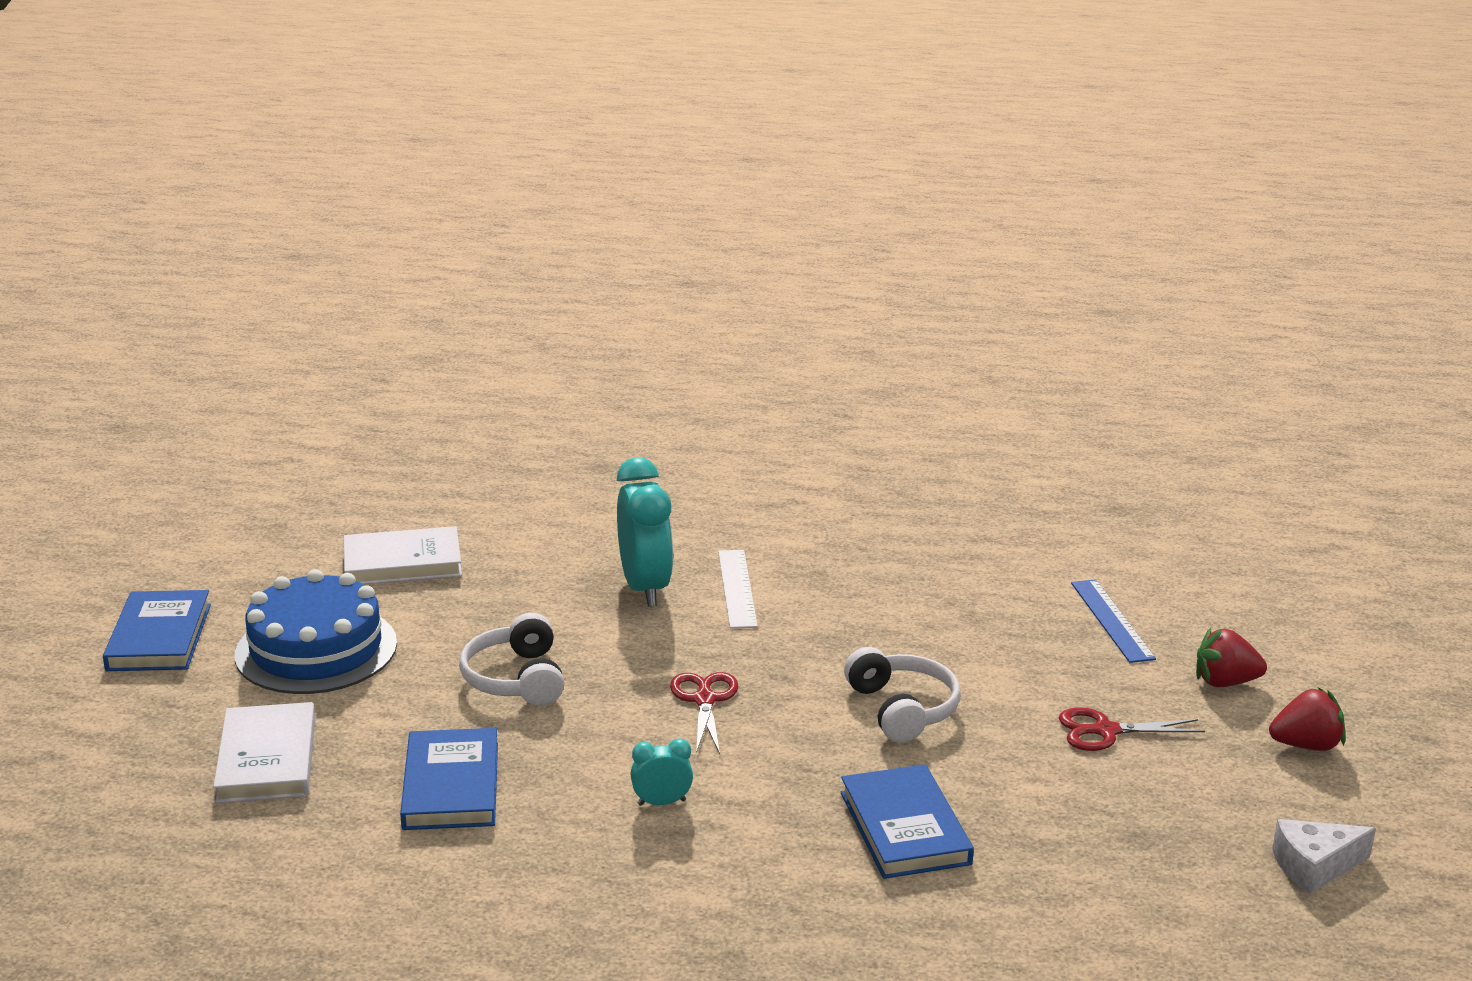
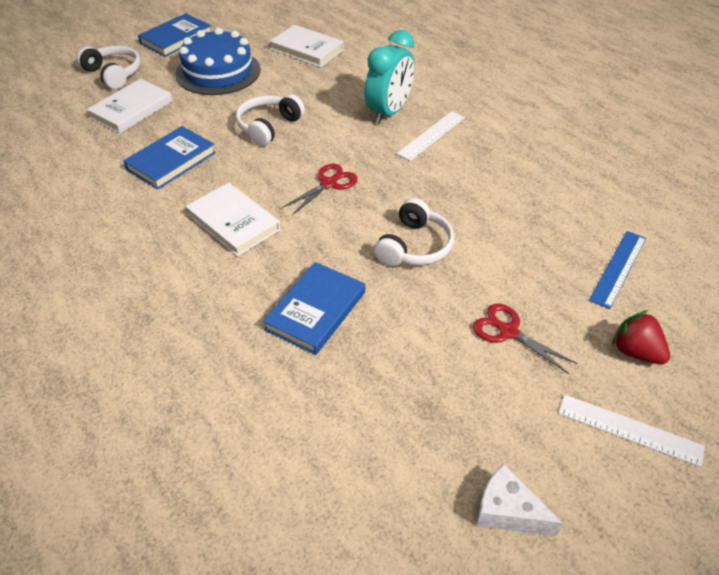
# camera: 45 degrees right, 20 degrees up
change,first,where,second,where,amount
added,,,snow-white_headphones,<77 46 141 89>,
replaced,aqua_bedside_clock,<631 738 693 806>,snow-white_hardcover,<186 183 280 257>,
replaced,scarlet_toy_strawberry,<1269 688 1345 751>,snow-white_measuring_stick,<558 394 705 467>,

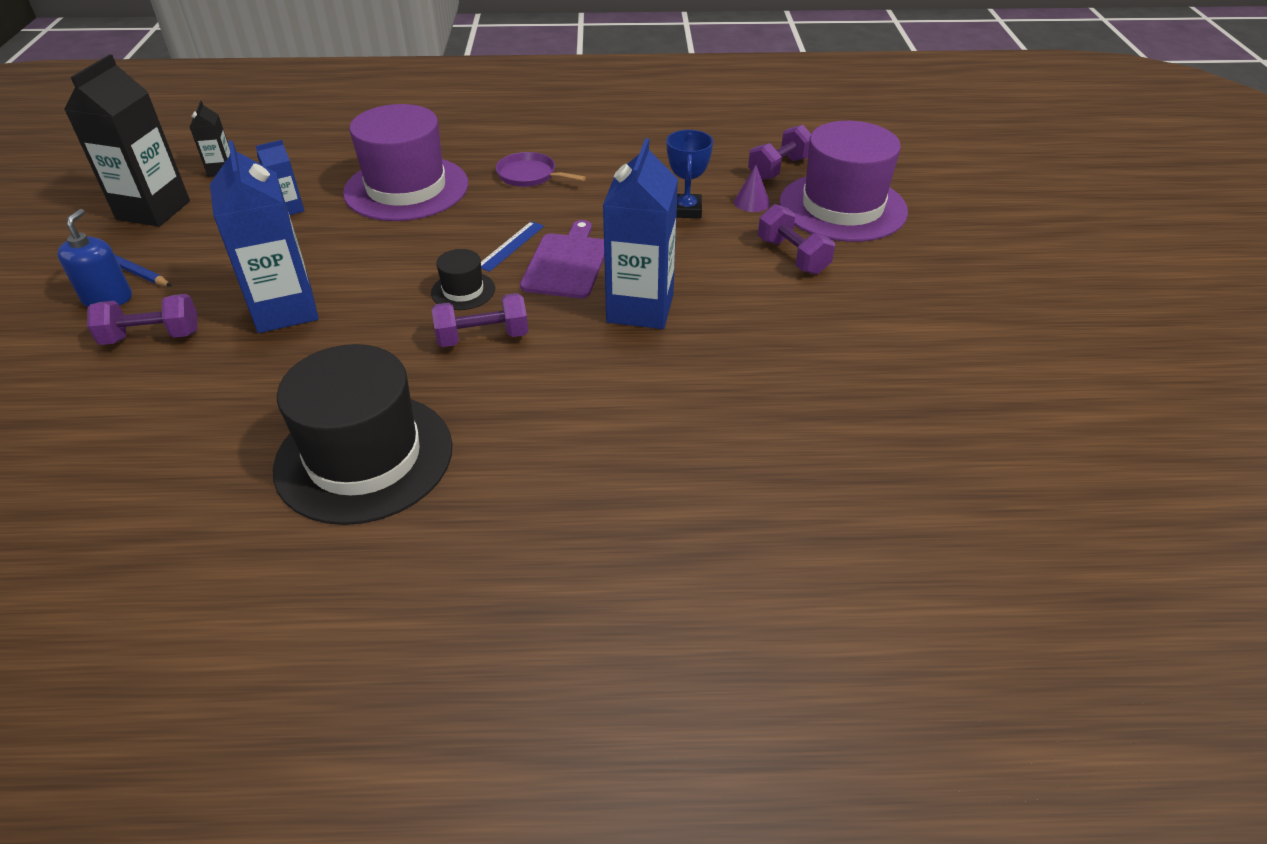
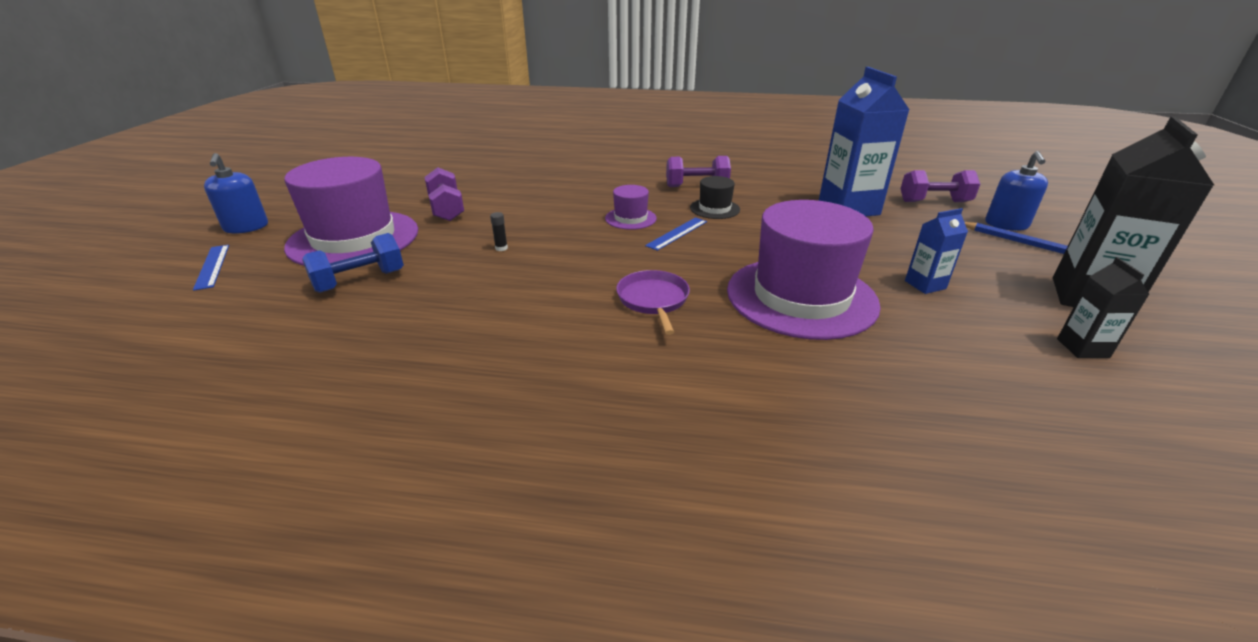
# camera: 170 degrees left, 10 degrees down
change,first,where,second,where,amount
removed,jet-black_tall_hat,<273 344 453 525>,,,
removed,royal_blue_juice_carton,<603 138 678 329>,,,
removed,royal_purple_cone,<734 165 770 212>,,,
added,,,royal_blue_measuring_stick,<193 245 229 291>,
added,,,royal_blue_soap_pump,<204 153 268 233>,
replaced,royal_purple_chopping_board,<520 220 604 298>,royal_purple_tall_hat,<605 185 657 230>,
replaced,royal_blue_prize_cup,<666 130 713 218>,jet-black_glue,<490 212 508 251>,
recoloured,royal_purple_dumbbell,<748 125 811 180>,royal_blue_dumbbell,<302 233 404 293>,
turned,royal_purple_skillet,<496 152 586 187>,,<616 270 690 335>,135 degrees counterclockwise

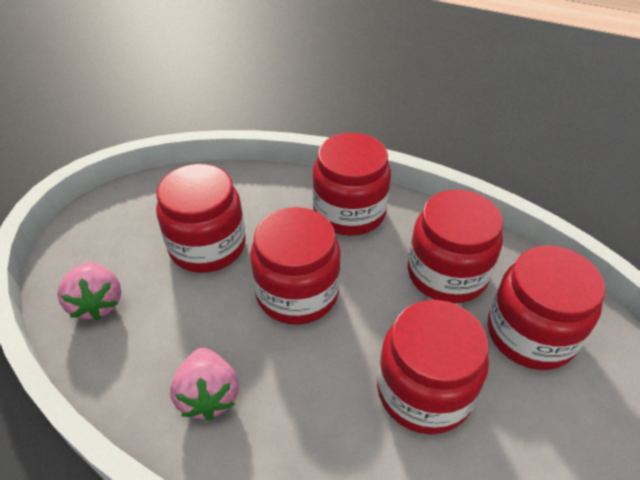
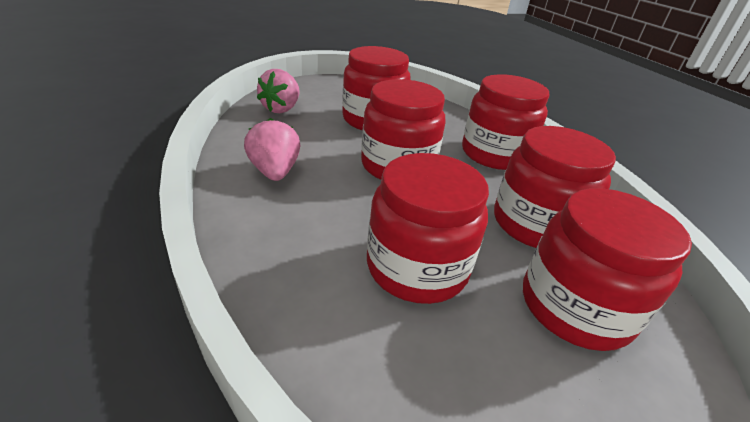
# camera: 40 degrees right, 10 degrees down
change,first,where,second,where,amount
turned,rosy_toy_strawberry,<170 348 239 420>,,<244 118 301 181>,135 degrees clockwise

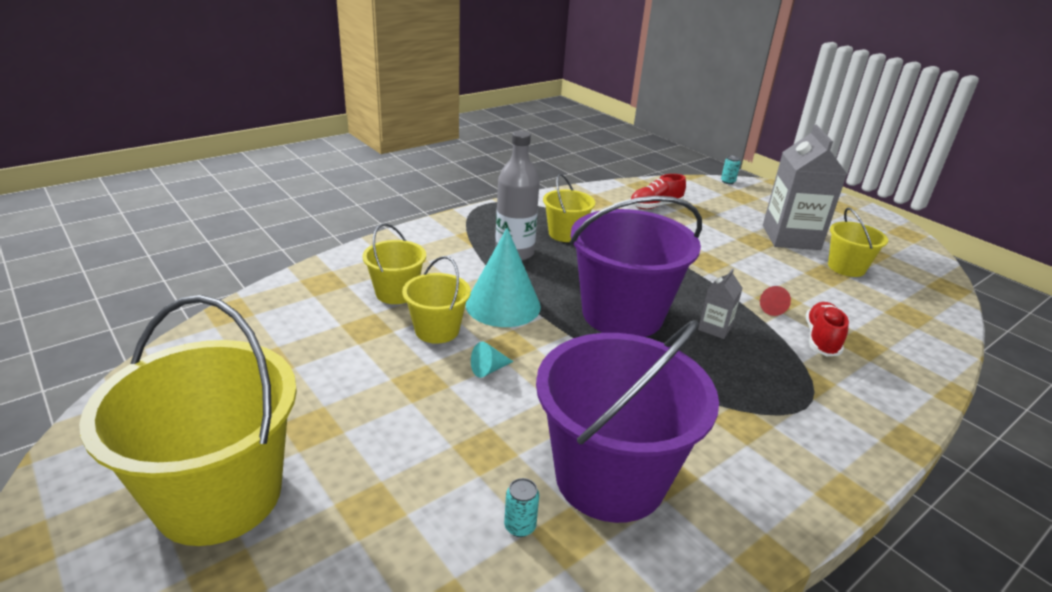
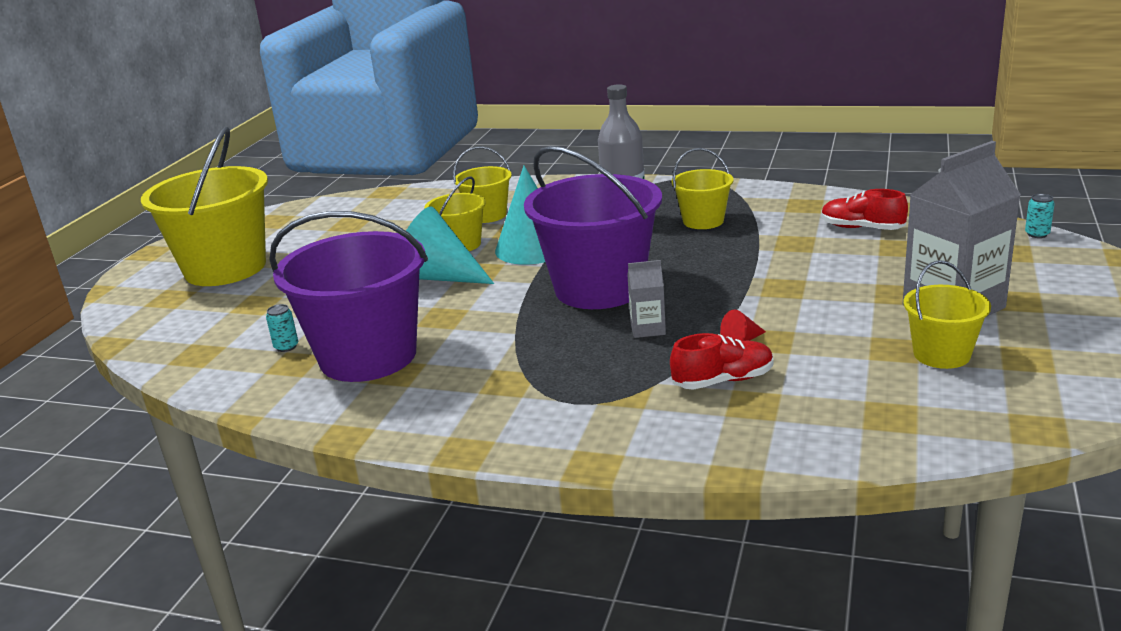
# camera: 60 degrees right, 5 degrees down
change,first,where,second,where,amount
resized,aqua_cone,<471 341 514 378>,,<406 207 494 284>,x2.44

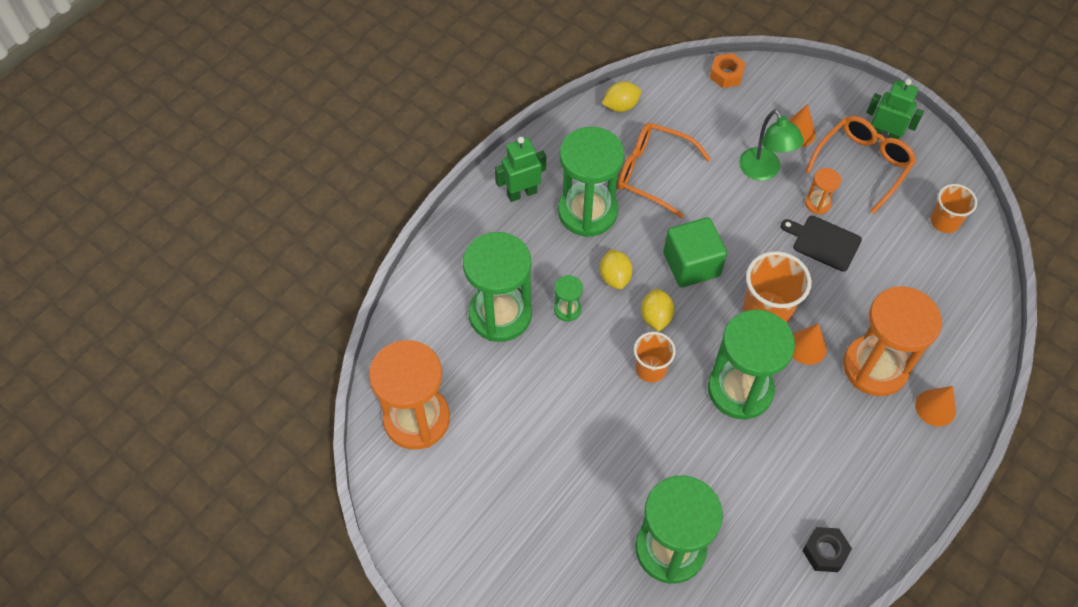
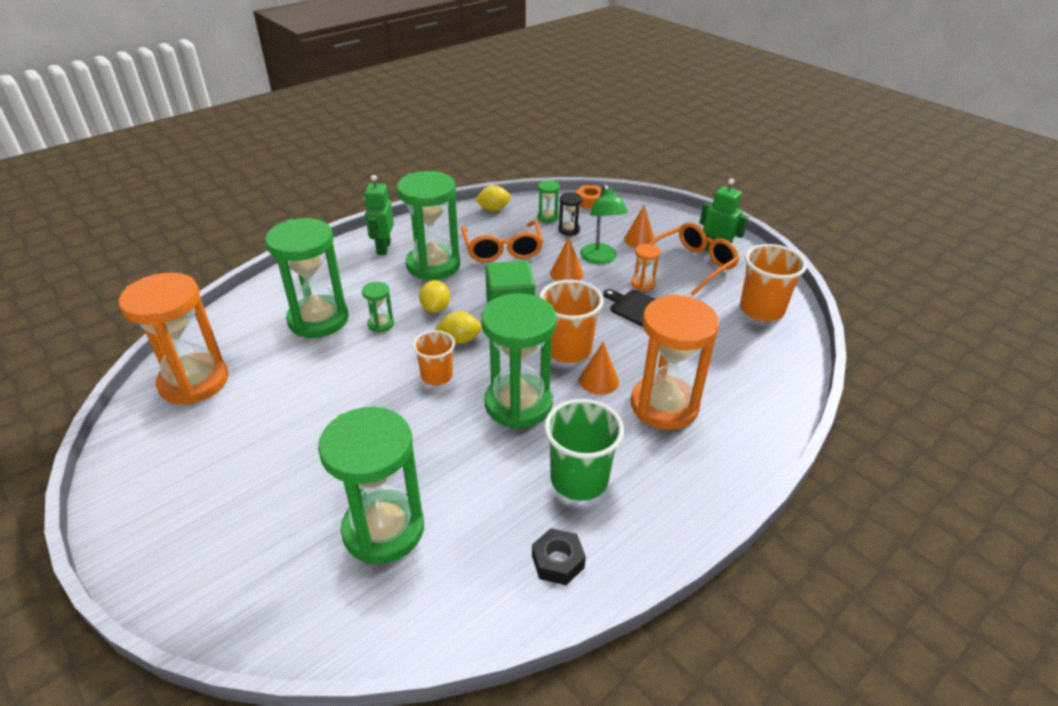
# camera: 10 degrees right, 20 degrees down
change,first,where,second,where,amount
added,,,emerald_sandglass,<537 180 560 223>,
added,,,emerald_cup,<544 399 624 501>,
added,,,jet-black_sandglass,<558 192 582 236>,
moved,orange_cone,<915 386 956 427>,,<550 237 583 281>,
turned,emerald_robot,<495 137 546 202>,,<364 175 394 255>,75 degrees counterclockwise
turned,orange_eyeglasses,<617 123 711 218>,,<461 220 543 262>,135 degrees counterclockwise
turned,yellow_citrus_fruit,<641 289 675 332>,,<435 312 482 344>,75 degrees clockwise
resized,orange_cup,<931 184 977 233>,,<740 244 807 321>,x1.57

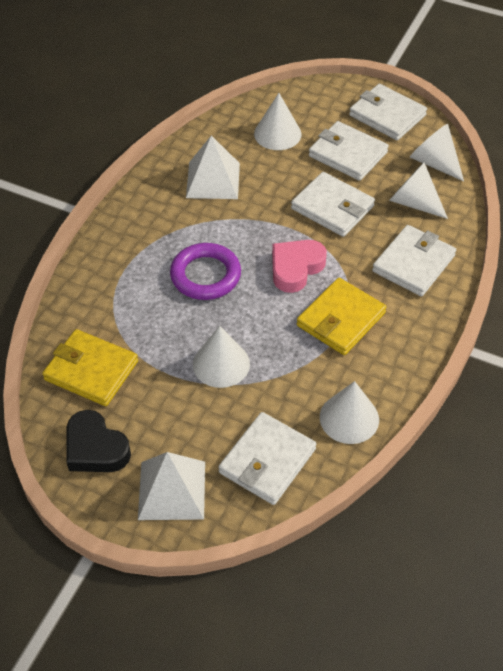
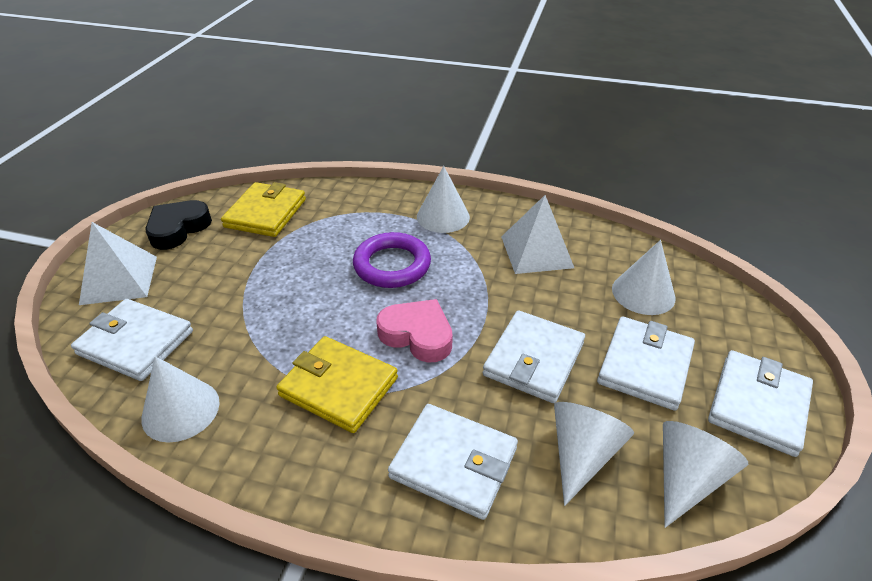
# camera: 80 degrees right, 10 degrees down
change,first,where,second,where,amount
moved,snow-white_cone,<193 326 250 388>,,<417 166 470 233>,

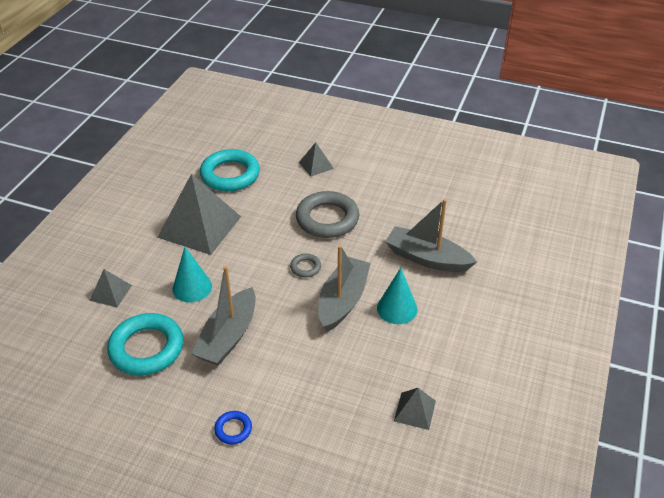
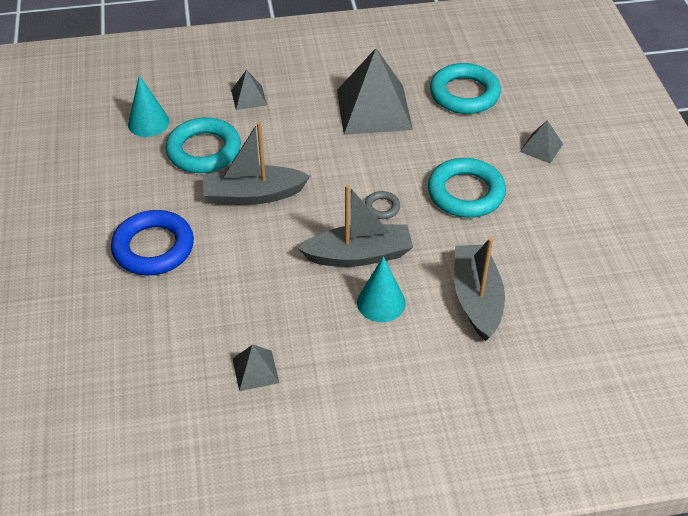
# camera: 60 degrees right, 5 degrees up
change,first,where,second,where,amount
moved,aqua_cone,<172 247 212 303>,,<128 75 170 137>,
recoloured,grey_ring,<296 191 359 238>,aqua_ring,<428 158 506 218>,
resized,royal_blue_ring,<214 411 252 444>,,<111 210 194 275>,x2.18

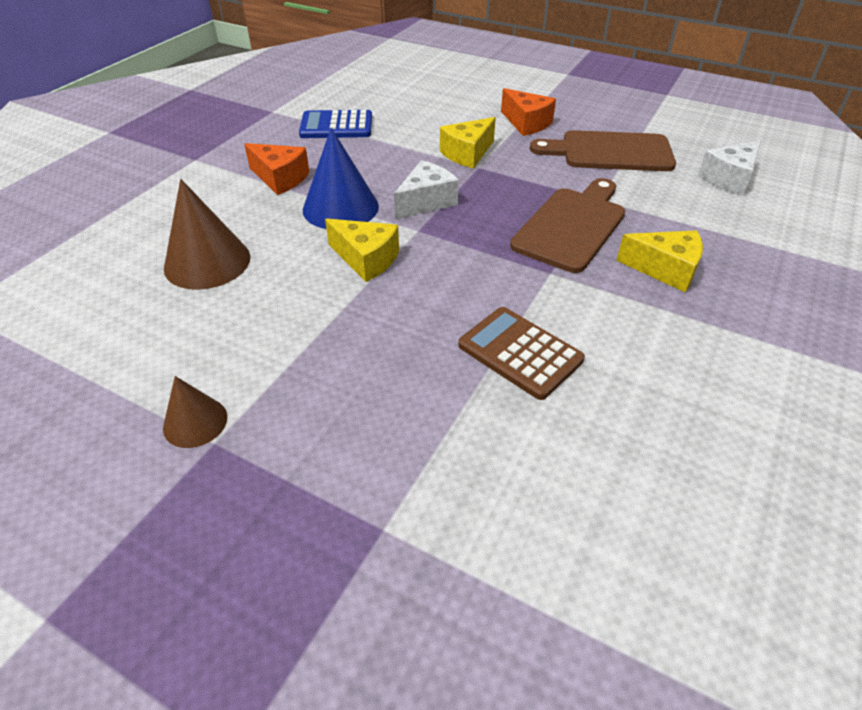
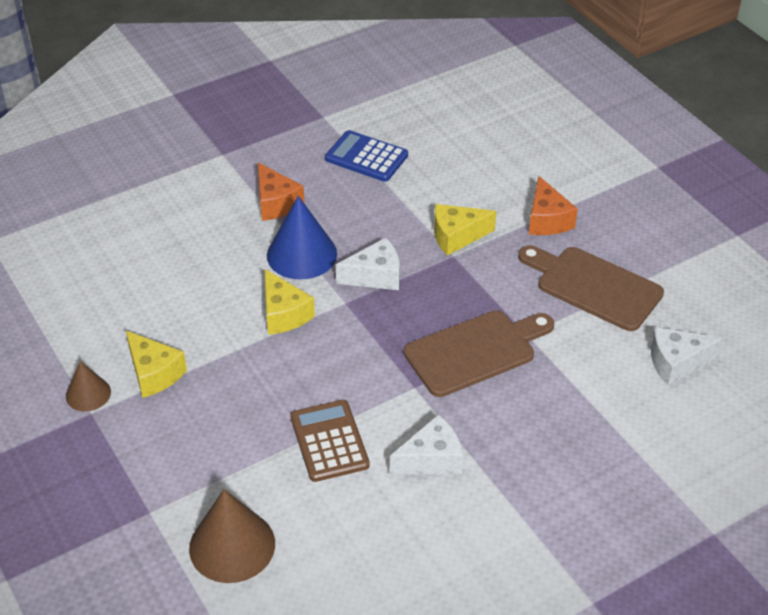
# camera: 30 degrees right, 0 degrees up
change,first,where,second,where,amount
added,,,snow-white_piece_of_cheese,<390 414 463 475>,
moved,russet_cone,<164 179 250 290>,,<189 489 275 583>,
moved,yellow_piece_of_cheese,<616 230 703 292>,,<126 331 187 398>,

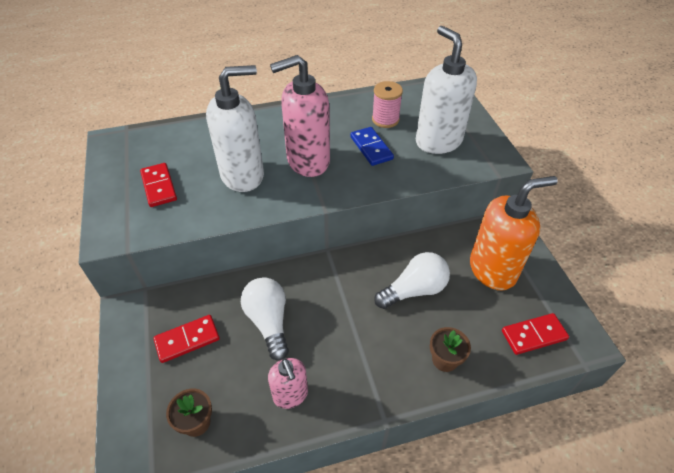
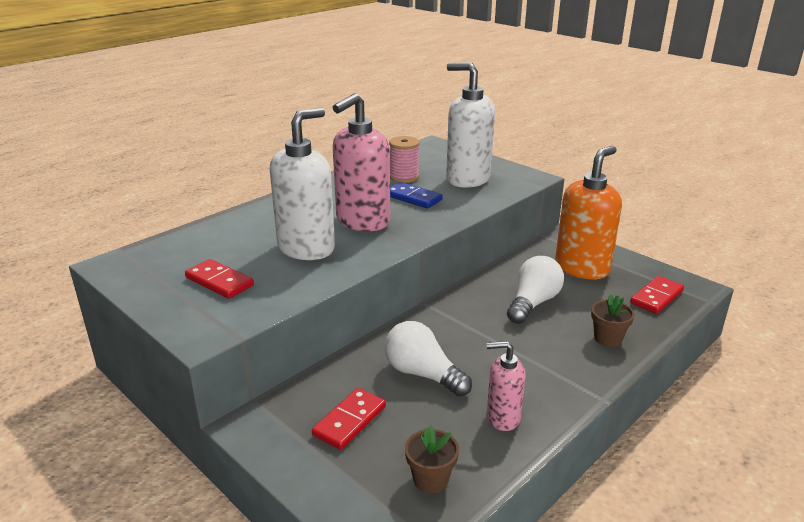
# camera: 30 degrees left, 20 degrees down
change,first,where,second,where,amount
turned,rosy_soap_pump,<268 358 308 409>,,<487 341 526 431>,150 degrees clockwise

